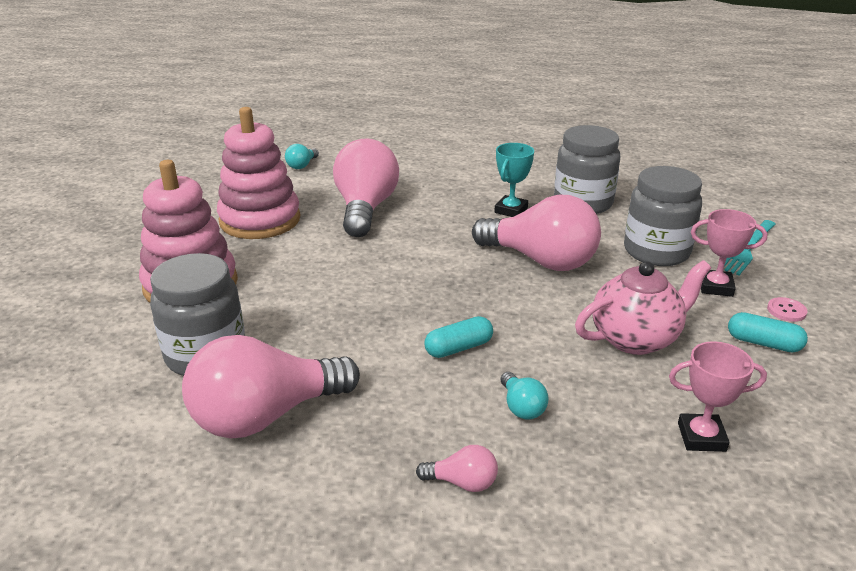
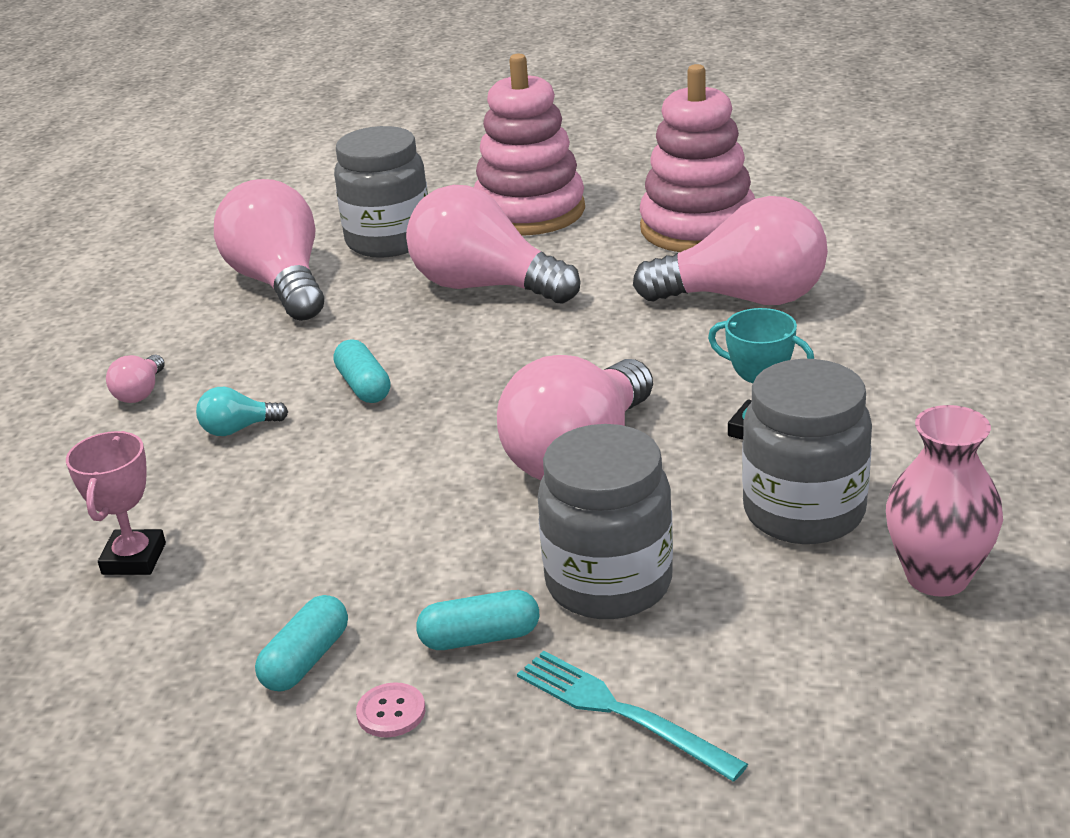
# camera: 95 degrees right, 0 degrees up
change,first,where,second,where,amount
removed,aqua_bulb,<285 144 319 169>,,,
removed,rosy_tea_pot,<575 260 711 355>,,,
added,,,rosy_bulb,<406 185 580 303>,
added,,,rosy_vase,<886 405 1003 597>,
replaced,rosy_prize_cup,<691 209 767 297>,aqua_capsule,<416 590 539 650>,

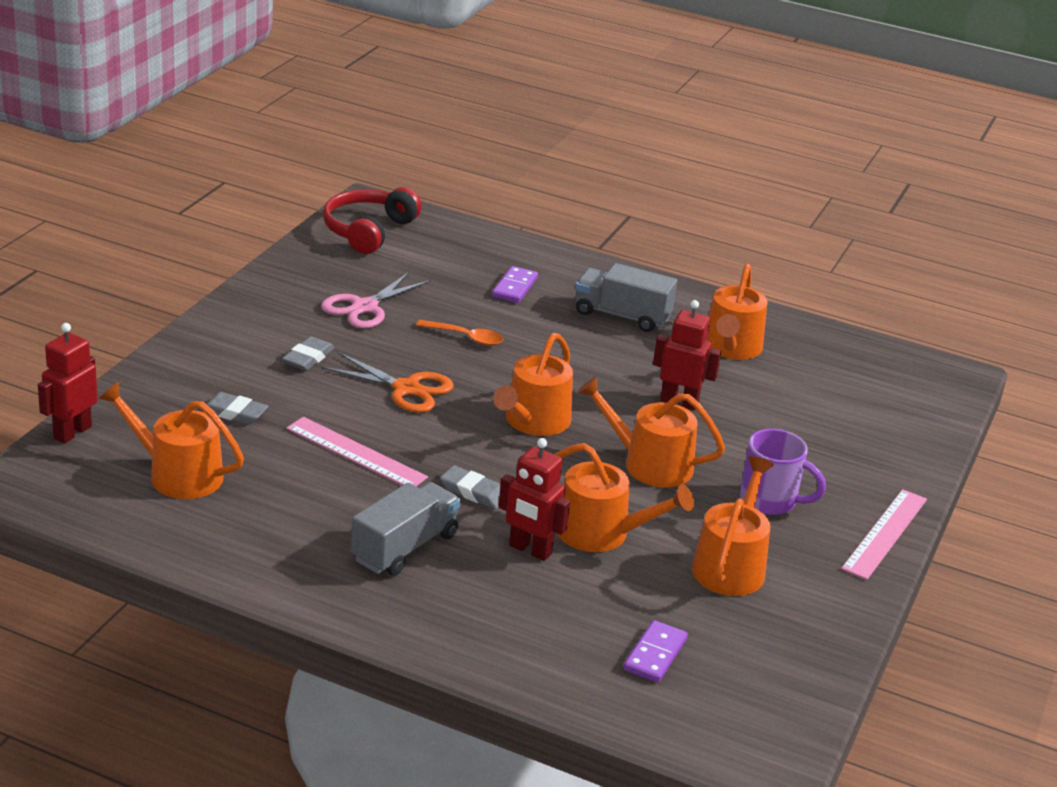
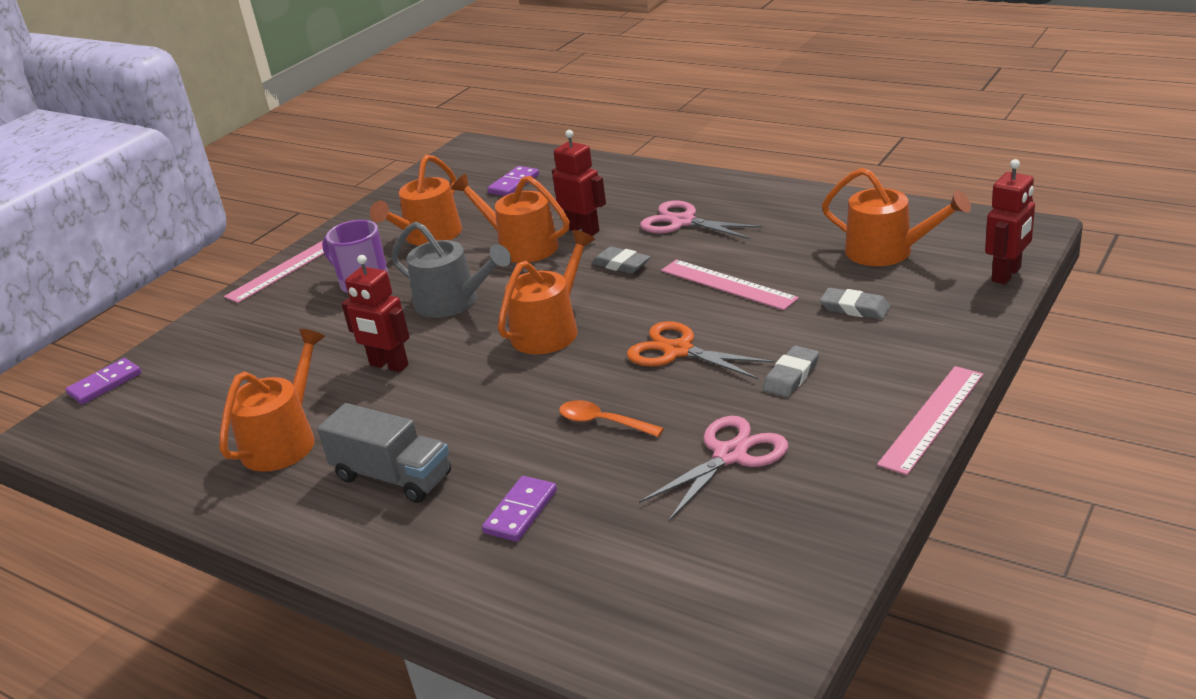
# camera: 165 degrees left, 0 degrees up
change,first,where,second,where,amount
removed,scarlet_headphones,<323 187 422 254>,,,
added,,,royal_purple_domino,<66 358 141 405>,
added,,,rosy_measuring_stick,<877 366 983 475>,
replaced,grey_toy_truck,<351 482 460 576>,rosy_shears,<640 200 763 239>,
recoloured,orange_watering_can,<577 376 725 487>,grey_watering_can,<391 222 511 318>,

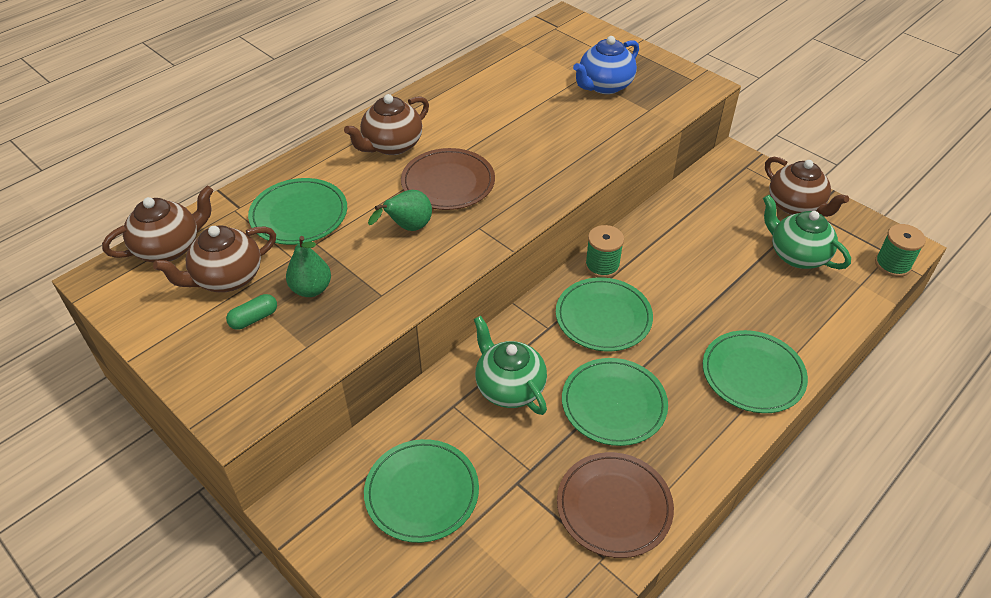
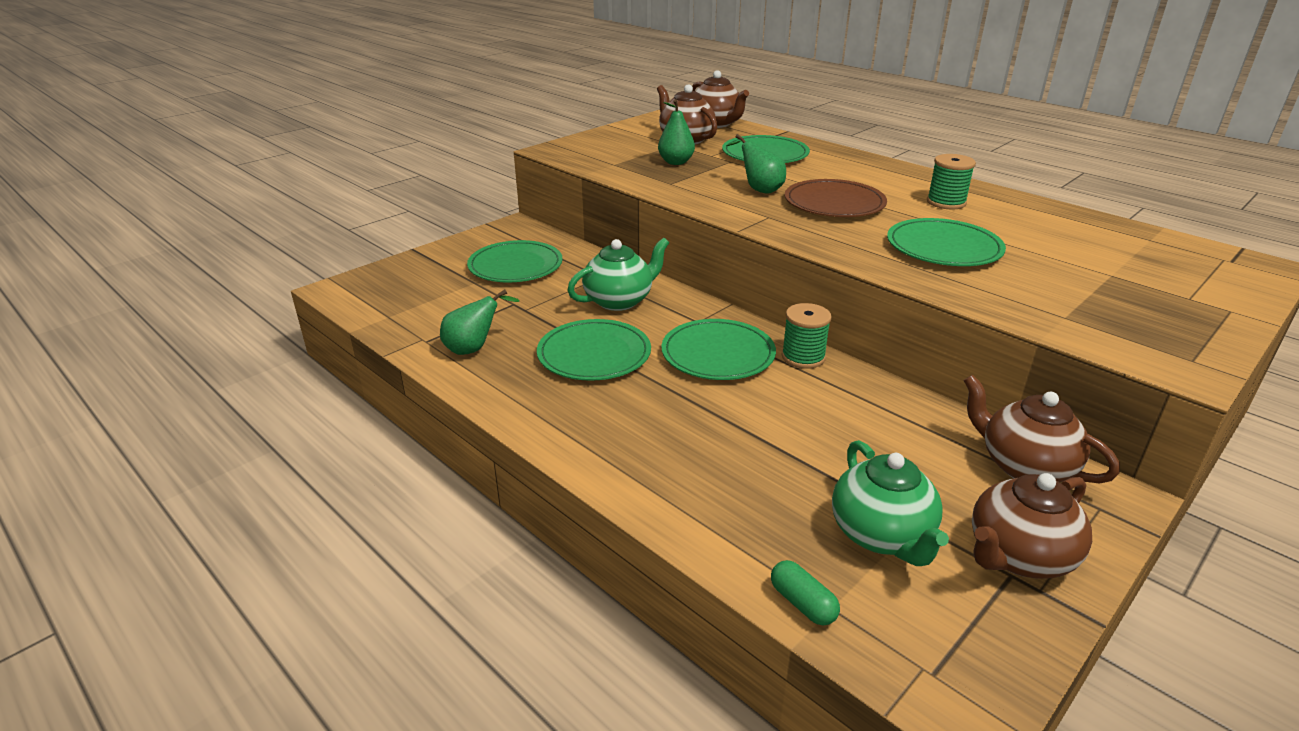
# camera: 90 degrees right, 15 degrees down
change,first,where,second,where,amount
removed,royal_blue_tea_pot,<573 36 639 94>,,,
moved,emerald_capsule,<226 294 277 330>,,<771 560 840 625>,
moved,russet_tea_pot,<344 94 429 155>,,<963 375 1120 484>,
moved,emerald_plate,<703 330 808 413>,,<887 218 1006 266>,
moved,emerald_spool,<875 224 926 277>,,<927 154 976 209>,
replaced,russet_plate,<557 452 674 558>,emerald_pear_fruit,<440 289 520 355>,
turned,emerald_tea_pot,<763 195 851 269>,,<832 440 949 566>,120 degrees clockwise

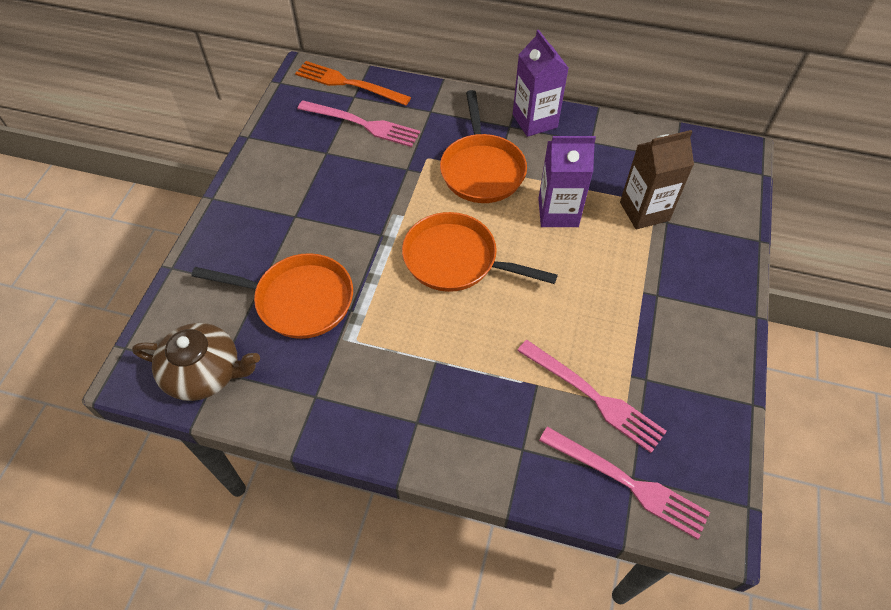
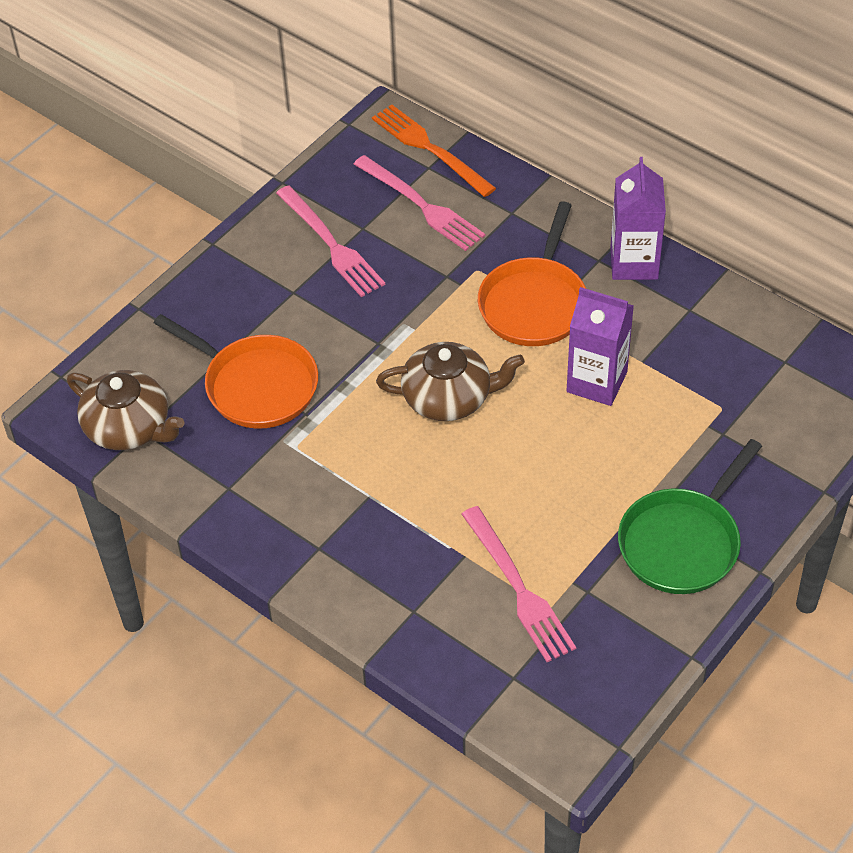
# camera: 25 degrees right, 5 degrees down
change,first,where,second,where,amount
removed,russet_juice_carton,<620 130 694 229>,,,
added,,,emerald_skillet,<618 439 762 594>,
moved,rosy_dinner_fork,<539 426 710 540>,,<276 185 385 297>,
replaced,orange_skillet,<402 212 558 292>,russet_tea_pot,<376 342 525 421>,

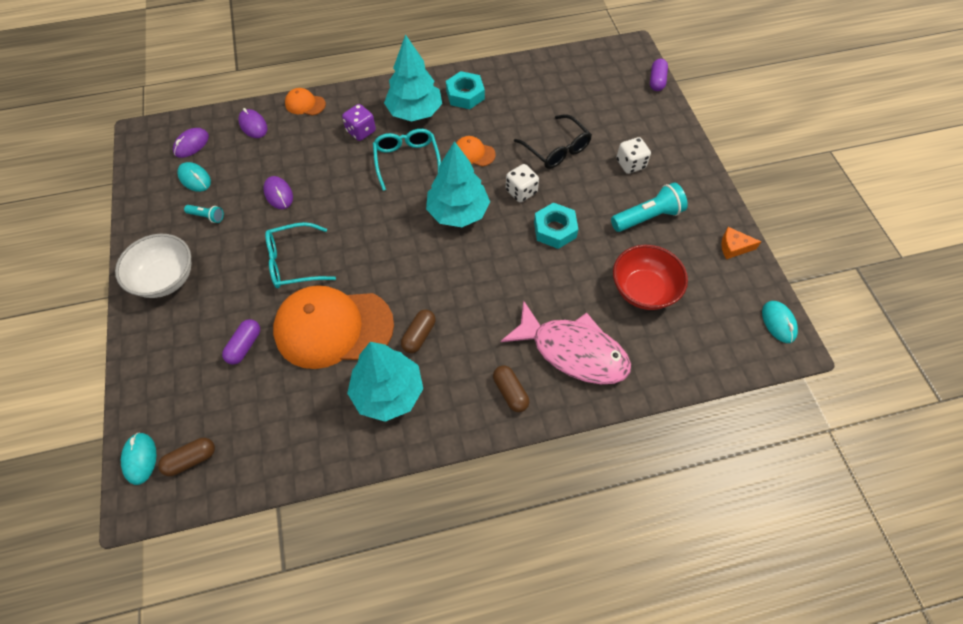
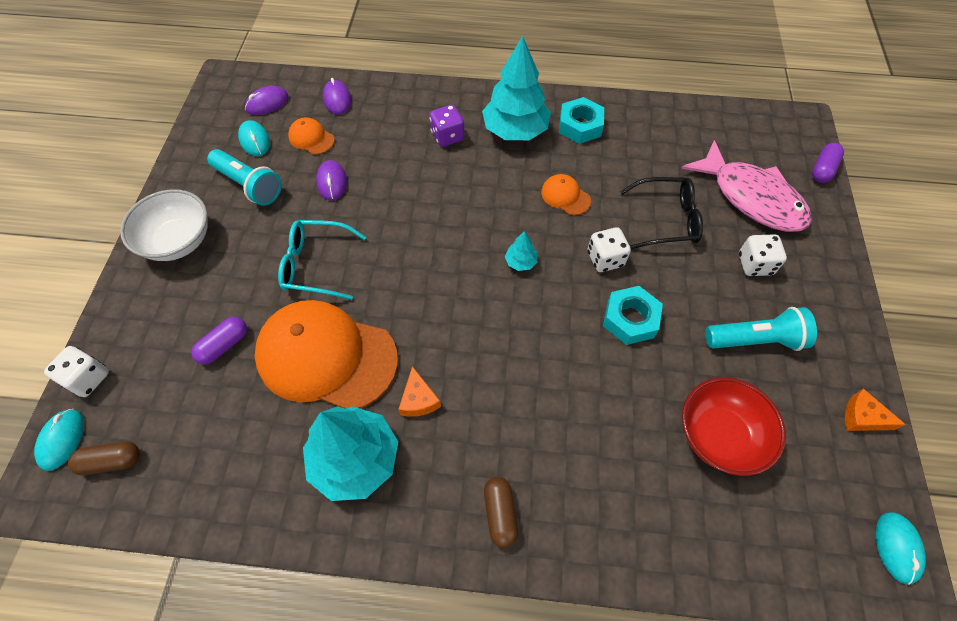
# camera: 20 degrees right, 0 degrees up
change,first,where,second,where,amount
removed,aqua_eyeglasses,<373 129 441 191>,,,
added,,,snow-white_die,<44 346 109 397>,
moved,orange_peaked_cap,<285 88 326 116>,,<288 117 335 155>,
moved,rosy_toy_fish,<501 300 631 384>,,<681 140 812 232>,
replaced,russet_capsule,<401 309 436 353>,orange_piece_of_cheese,<398 366 441 417>,
turned,jet-black_eyeglasses,<514 114 592 169>,,<620 177 703 249>,75 degrees counterclockwise
resized,aqua_pocket_torch,<184 205 224 223>,,<207 149 282 206>,x1.92
resized,aqua_tree,<426 141 490 227>,,<505 231 538 271>,x0.43

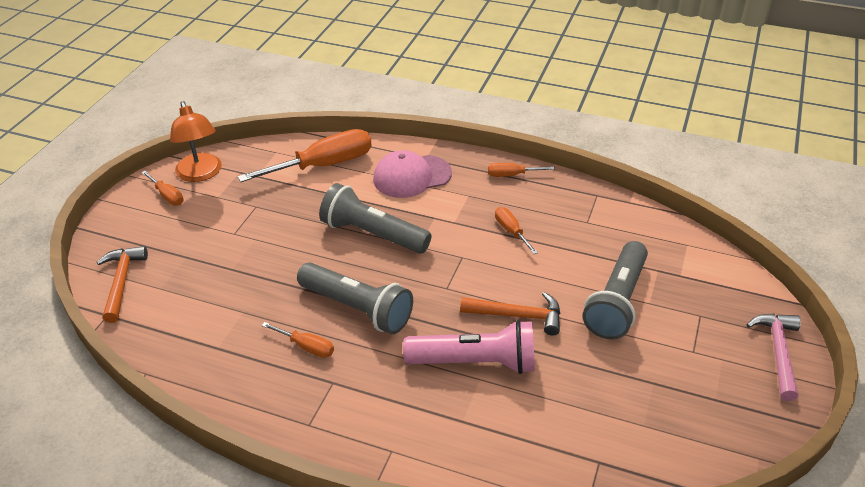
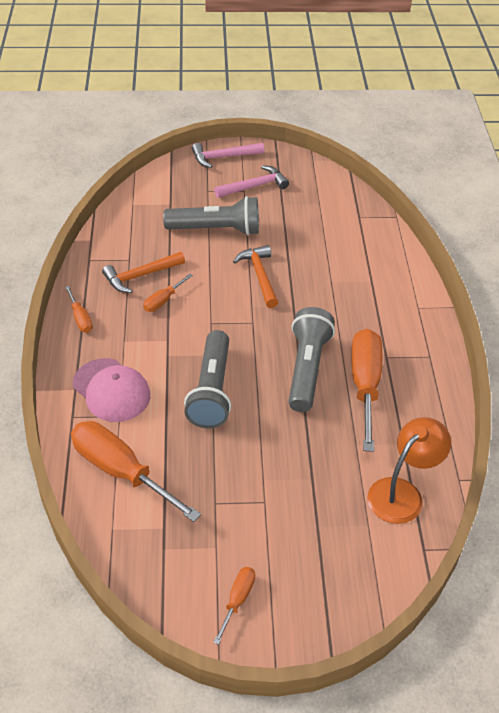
# camera: 115 degrees left, 5 degrees up
change,first,where,second,where,amount
removed,rosy_pocket_torch,<403 320 535 374>,,,
added,,,rosy_carpenter's_hammer,<214 165 289 198>,
moved,orange_carpenter's_hammer,<97 246 148 323>,,<102 252 185 293>,
moved,orange_reading_lamp,<170 101 222 182>,,<368 417 451 524>,
resized,orange_hand_screwdriver,<261 322 334 358>,,<351 329 382 452>,x2.08

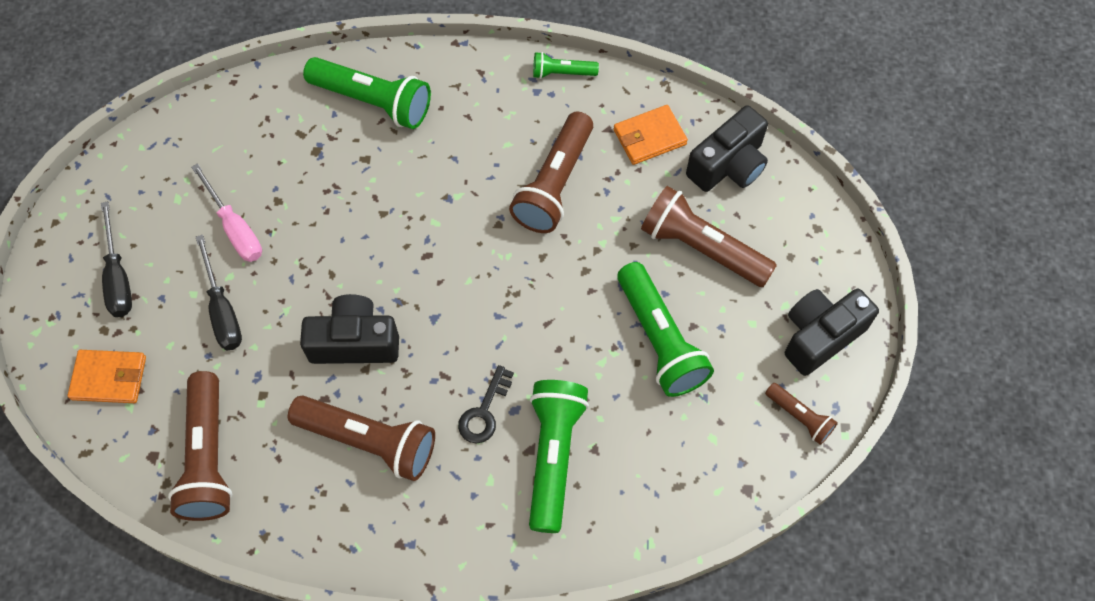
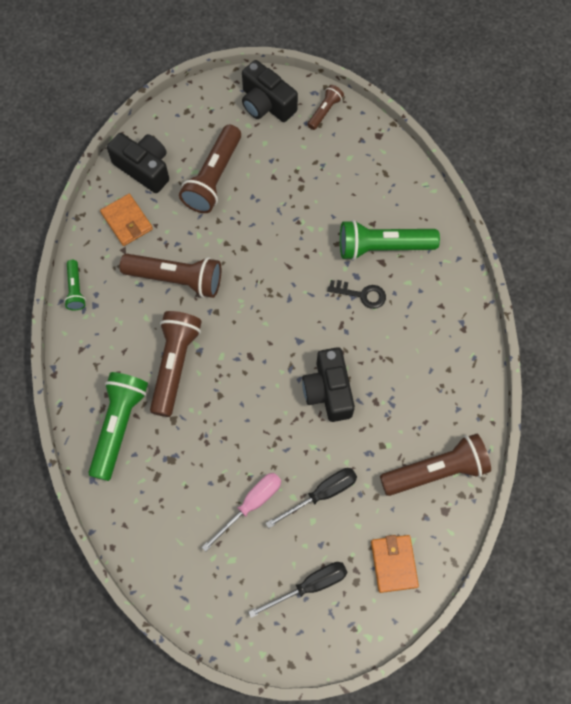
# camera: 100 degrees left, 5 degrees up
change,first,where,second,where,amount
removed,emerald_pocket_torch,<617 262 714 397>,,,
moved,russet_pocket_torch,<288 395 435 481>,,<150 311 202 417>,

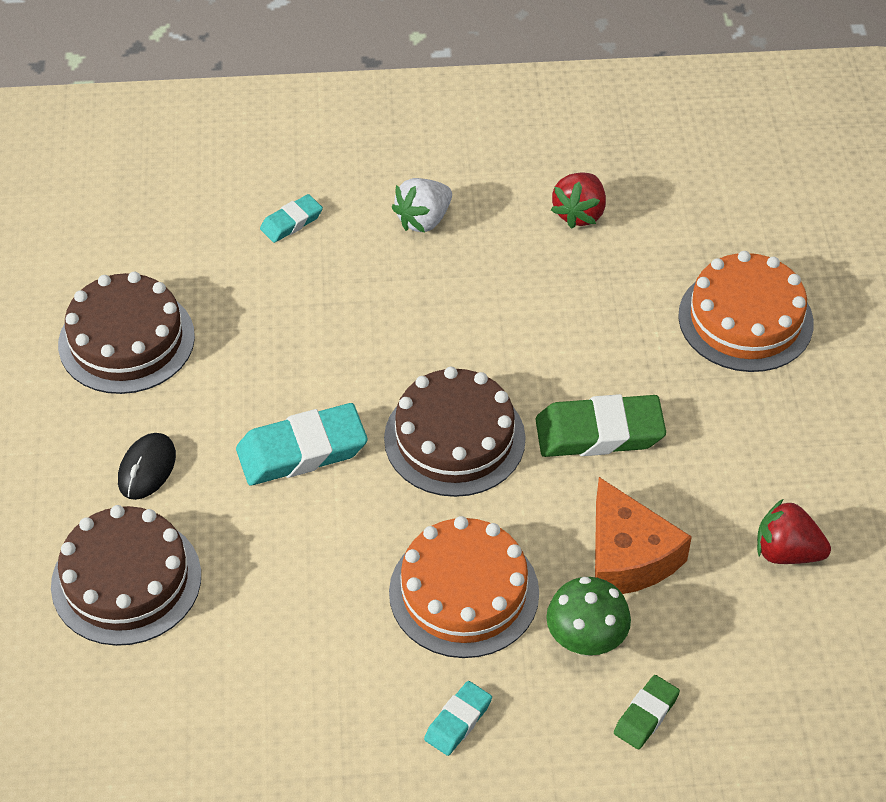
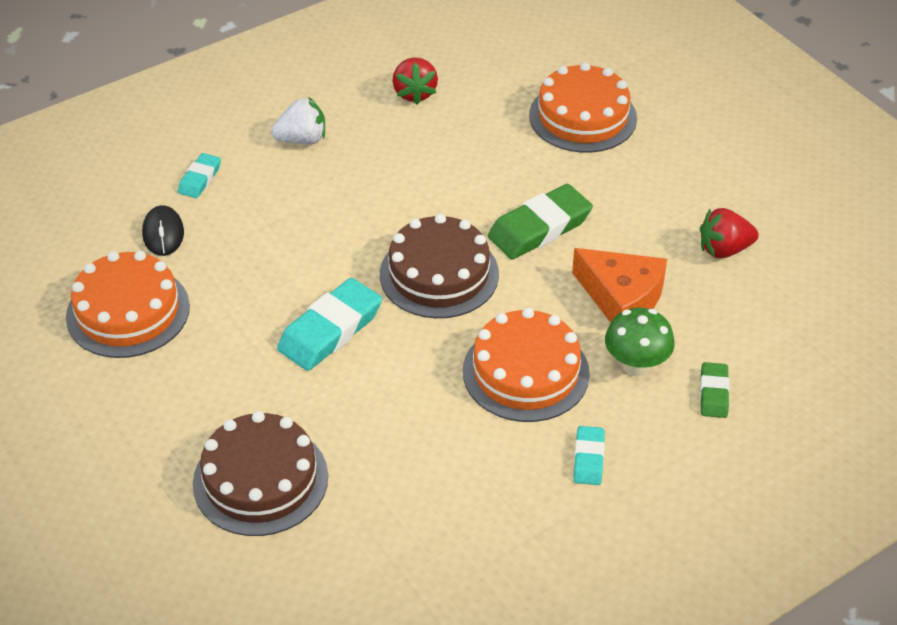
# camera: 30 degrees left, 5 degrees down
change,first,where,second,where,amount
moved,jet-black_mouse,<118 433 176 500>,,<142 205 184 256>,
recoloured,russet_gateau,<58 272 195 394>,orange_gateau,<66 251 190 358>,
turned,snow-white_toy_strawberry,<391 178 452 233>,,<271 97 325 144>,120 degrees counterclockwise

